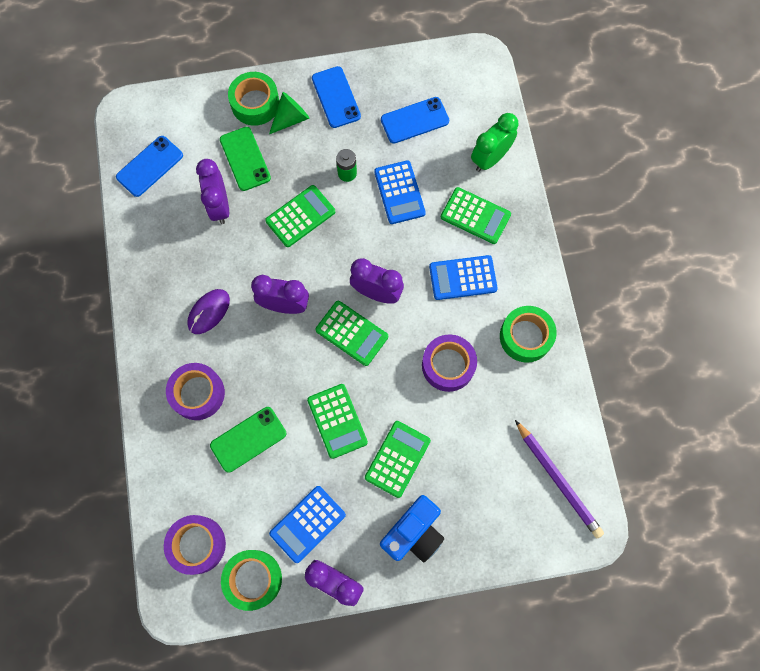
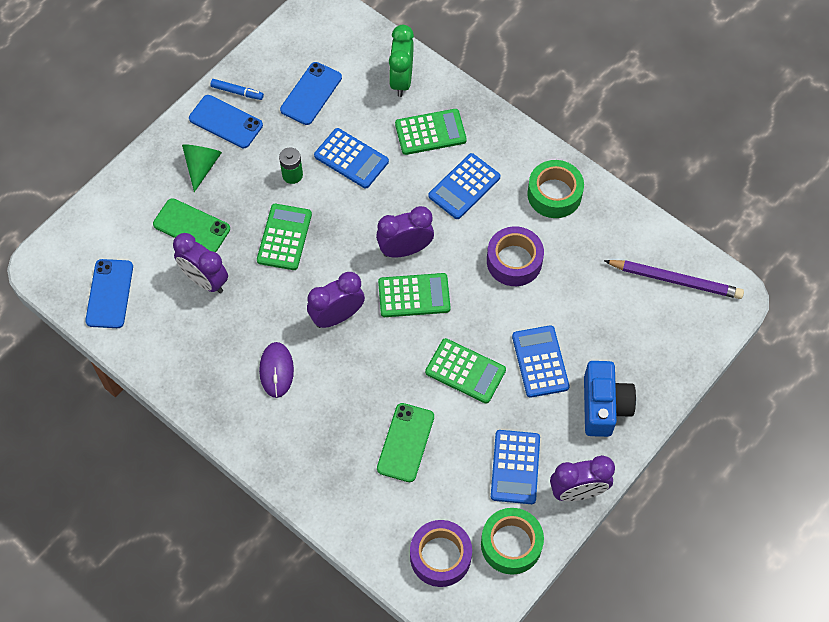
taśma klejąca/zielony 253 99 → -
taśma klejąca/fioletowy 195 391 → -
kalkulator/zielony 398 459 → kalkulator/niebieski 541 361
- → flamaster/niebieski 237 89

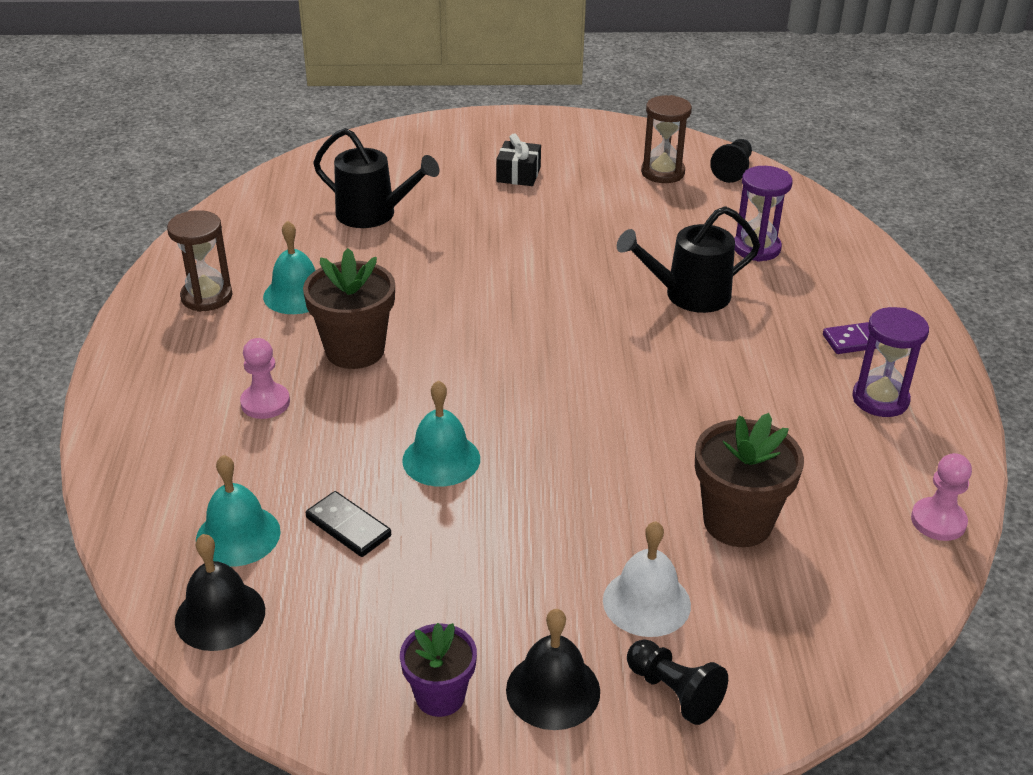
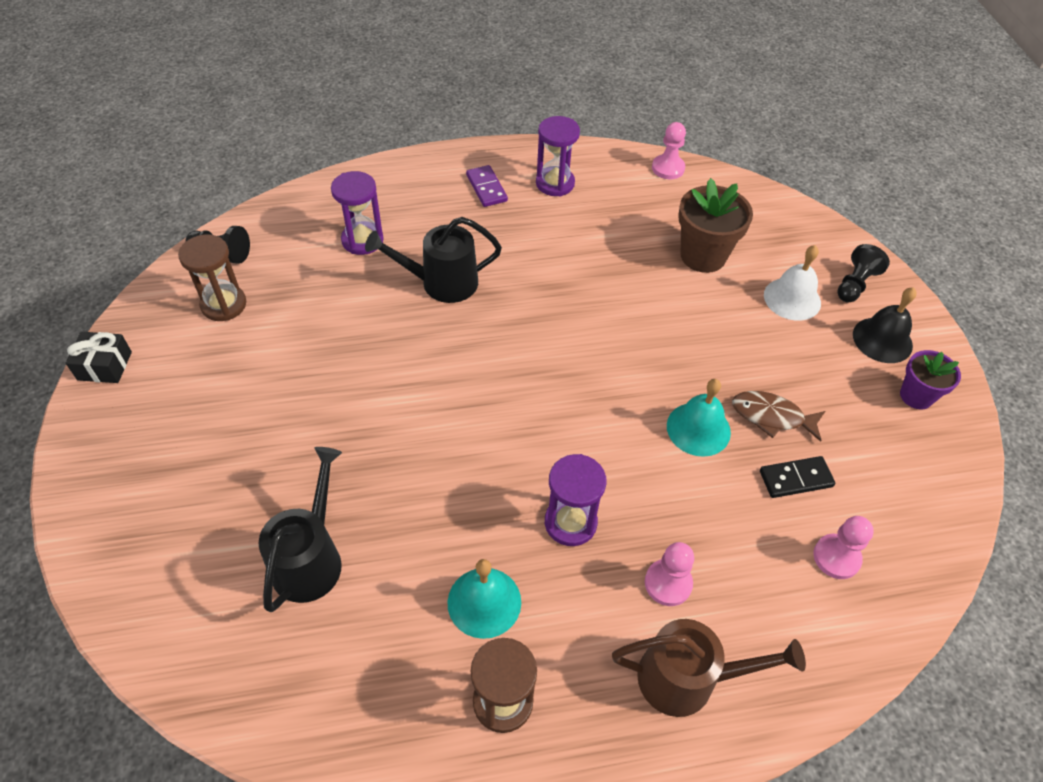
prezent/czarny 518 160 → prezent/czarny 99 357, move
konewka/czarny 688 259 → konewka/czarny 433 260, 105 degrees clockwise
doniczka/brązowy 349 308 → klepsydra/fioletowy 576 500
dzwonek/turkusowy 238 511 → pionek/różowy 843 547
kostka domina/czarny 348 524 → kostka domina/czarny 797 477, 45 degrees clockwise
dzwonek/czarny 220 592 → -
- → ryba/brązowy 778 416
- → konewka/brązowy 709 668

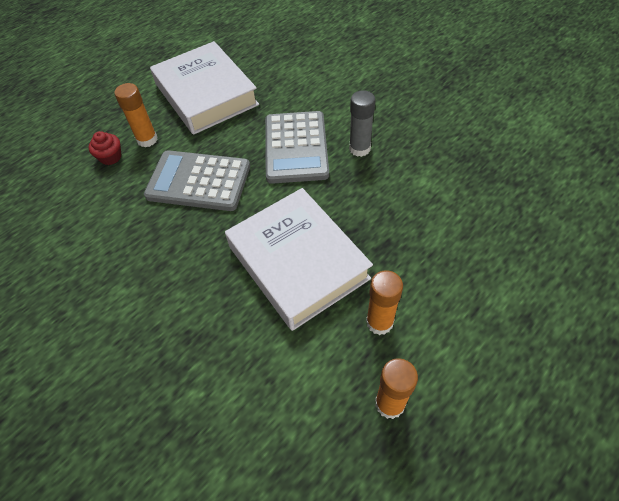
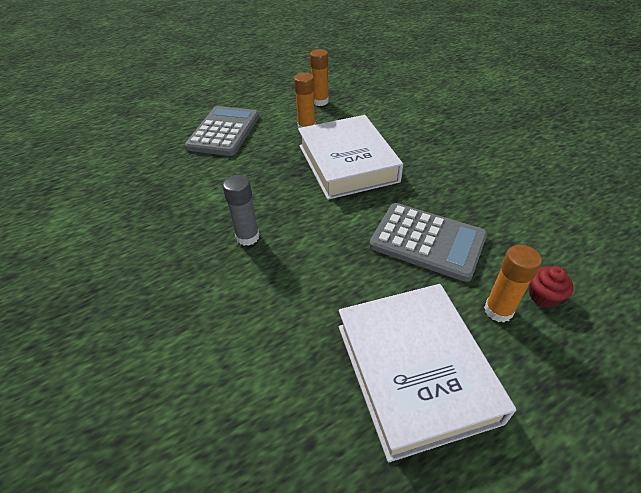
kalkulator/szary 297 147 → kalkulator/szary 222 131, move

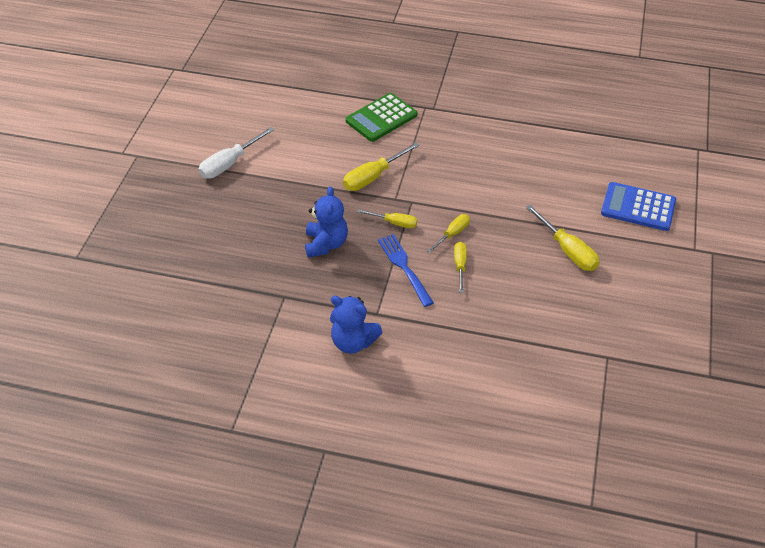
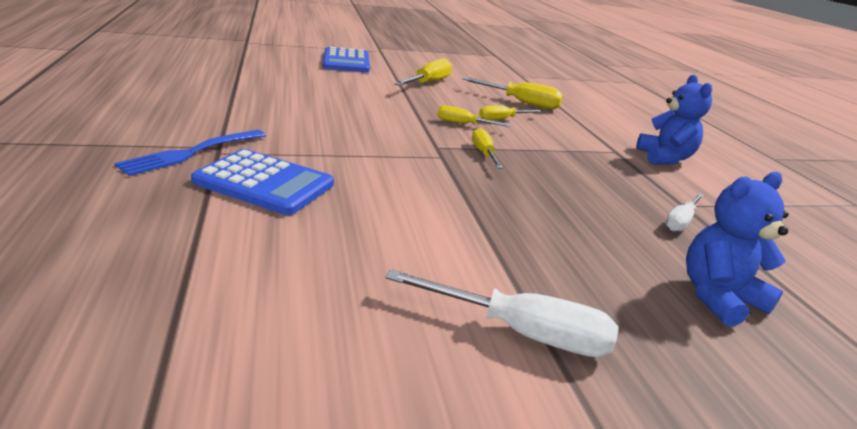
kalkulator/zielony 381 117 → kalkulator/niebieski 262 182
śrubokręt/żółty 381 166 → śrubokręt/żółty 512 93, move
miś/niebieski 326 222 → miś/niebieski 737 249, move
widelec/niebieski 406 270 → widelec/niebieski 190 153, move
- → śrubokręt/biały 684 212

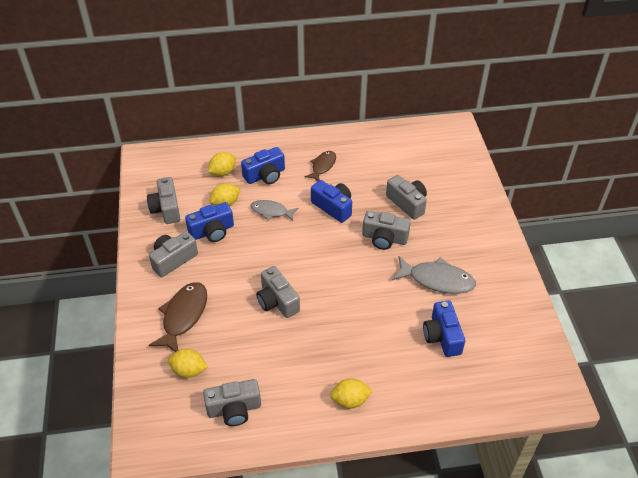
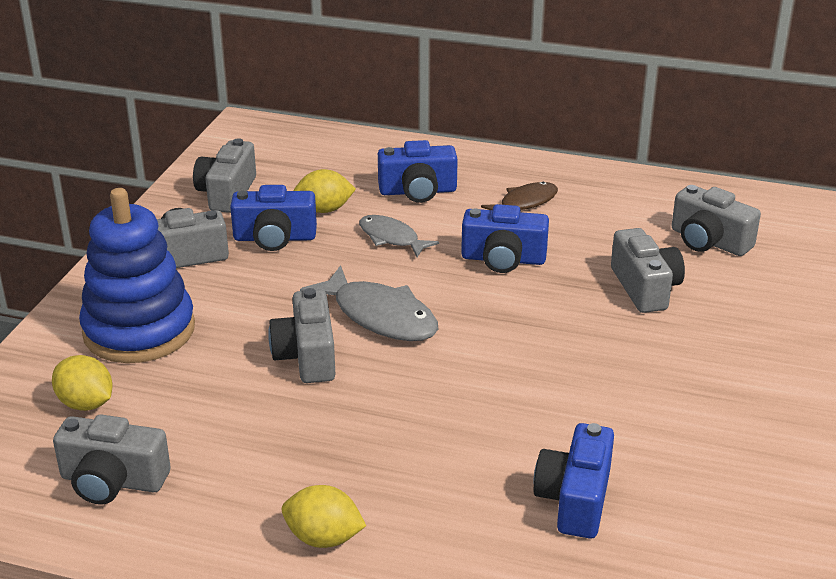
cytryna/żółty 222 164 → -
aparat fotograficzny/niebieski 331 201 → aparat fotograficzny/niebieski 505 238, 120 degrees clockwise
aparat fotograficzny/szary 386 230 → aparat fotograficzny/szary 716 220, move
ryba/szary 434 275 → ryba/szary 369 303, move
ryba/brązowy 178 317 → zabawka nakładanka/niebieski 137 275

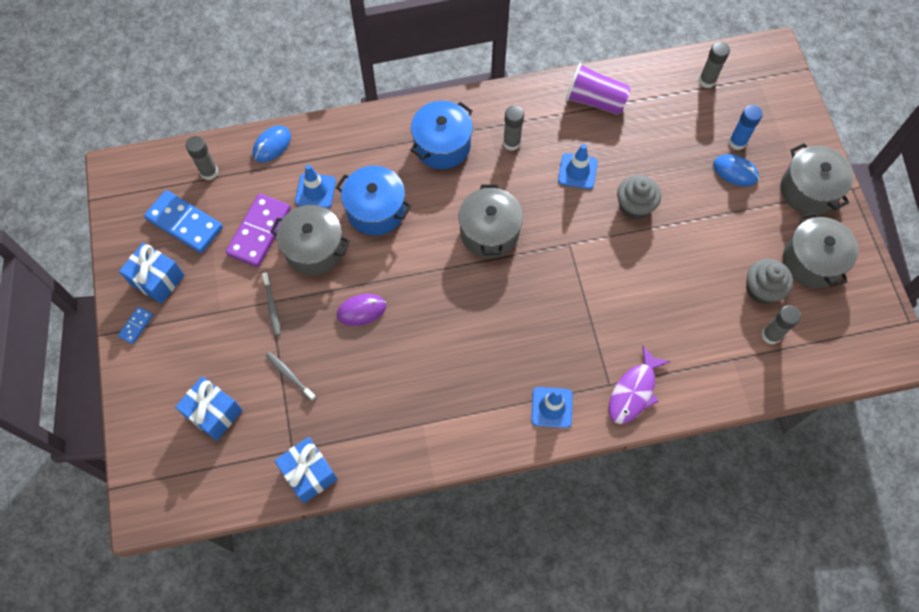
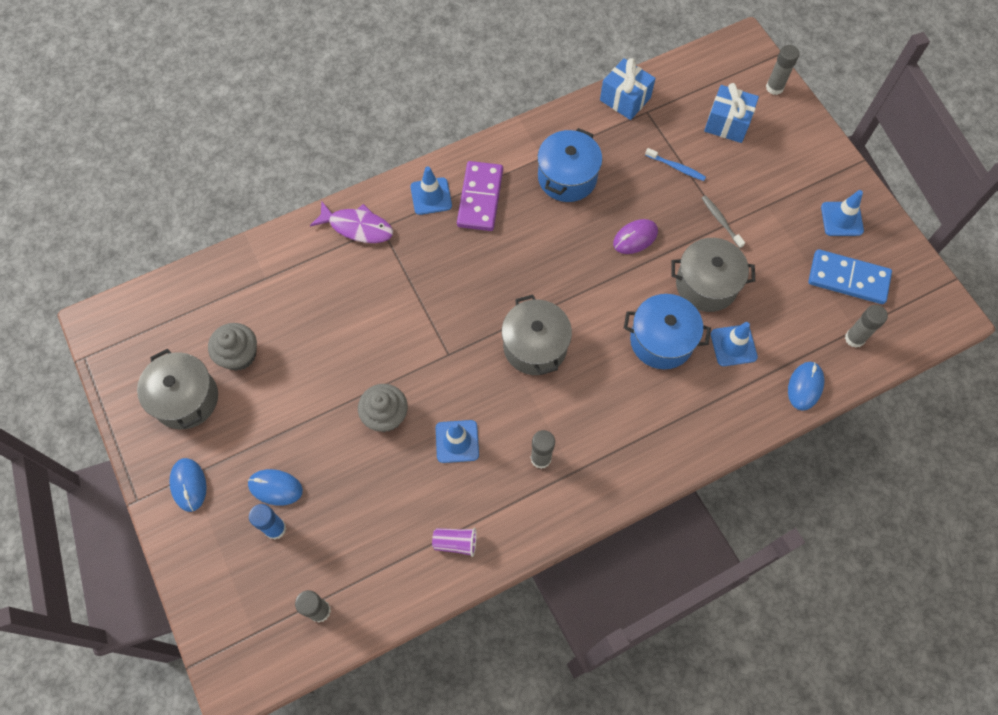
szklanka/fioletowy 598 89 → szklanka/fioletowy 454 542, x0.58
garnek/niebieski 442 135 → garnek/niebieski 569 165, move
garnek/szary 817 179 → myszka/niebieski 188 485
kostka domina/fioletowy 258 230 → kostka domina/fioletowy 480 196, move
prezent/niebieski 151 273 → pachołek/niebieski 842 213
klej w sztyfcie/szary 781 325 → klej w sztyfcie/szary 782 70, move
kostka domina/niebieski 135 325 → -
ryba/fioletowy 639 385 → ryba/fioletowy 351 222, 90 degrees clockwise
szczoteczka do zębów/szary 291 376 → szczoteczka do zębów/niebieski 675 164

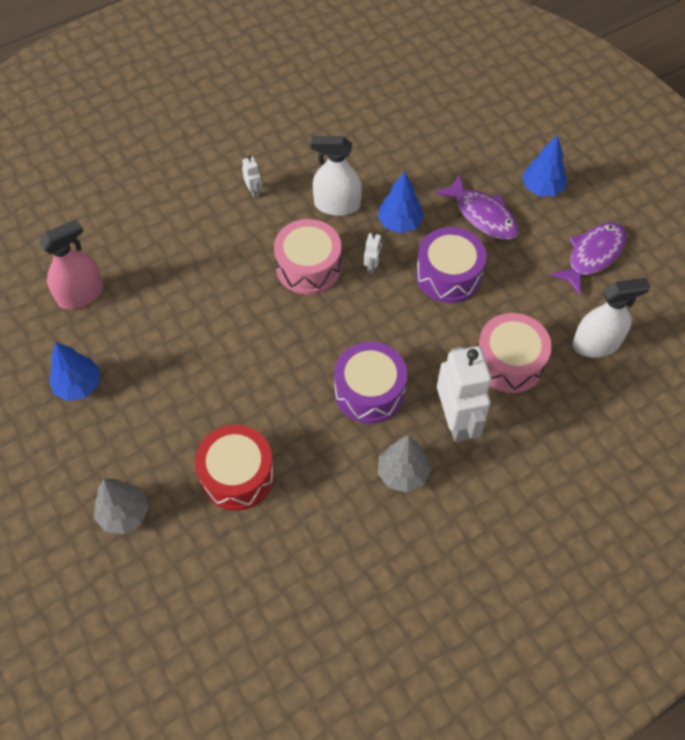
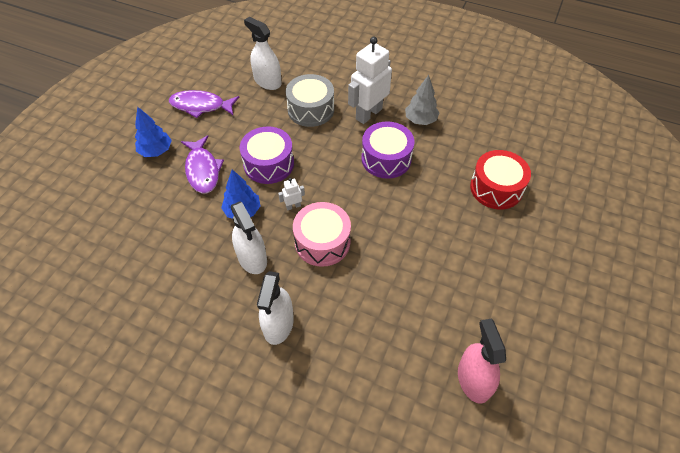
robot/biały 252 176 → spryskiwacz/biały 275 308
ryba/fioletowy 477 207 → ryba/fioletowy 202 164, 150 degrees clockwise
spryskiwacz/różowy 71 264 → spryskiwacz/różowy 482 361, 60 degrees clockwise
bęben/różowy 515 353 → bęben/szary 310 100
drzewko/niebieski 74 371 → -
drzewko/szary 121 506 → -

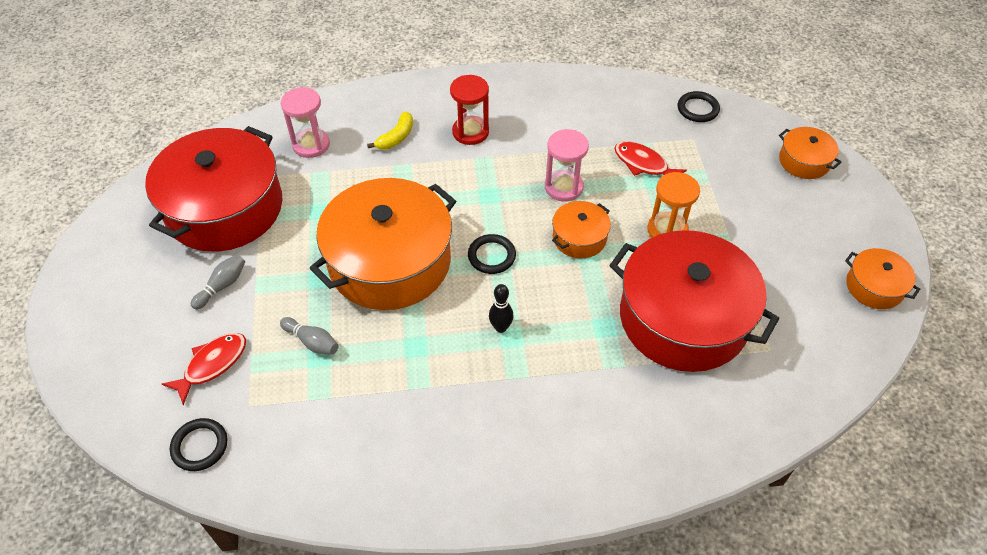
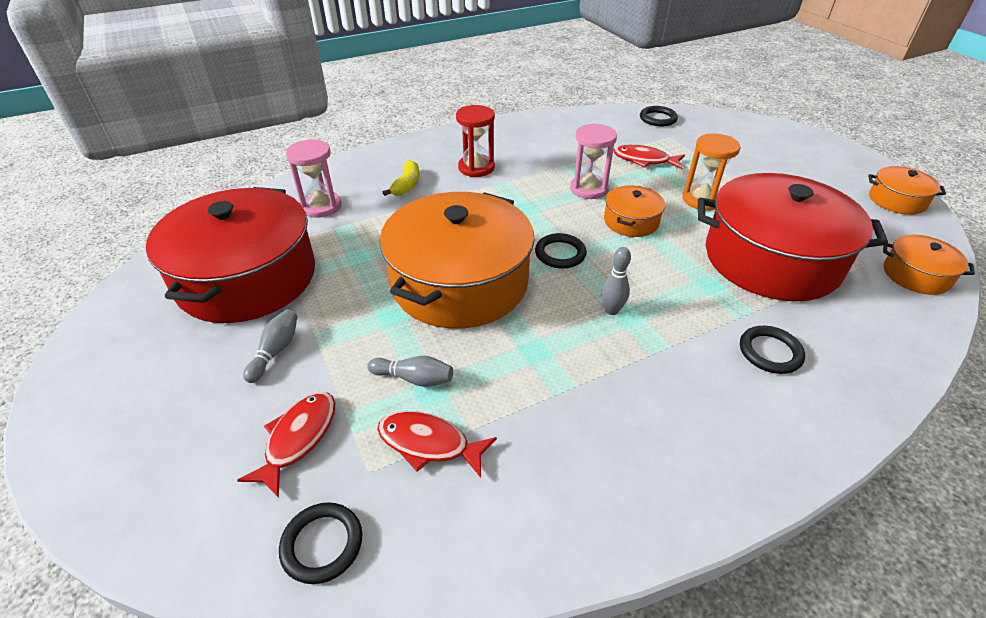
garnek/pomarańczowy 810 153 → garnek/pomarańczowy 929 265, move
kręgiel/czarny 501 308 → kręgiel/szary 616 281
- → pierścień/czarny 772 350
- → ryba/czerwony 437 444

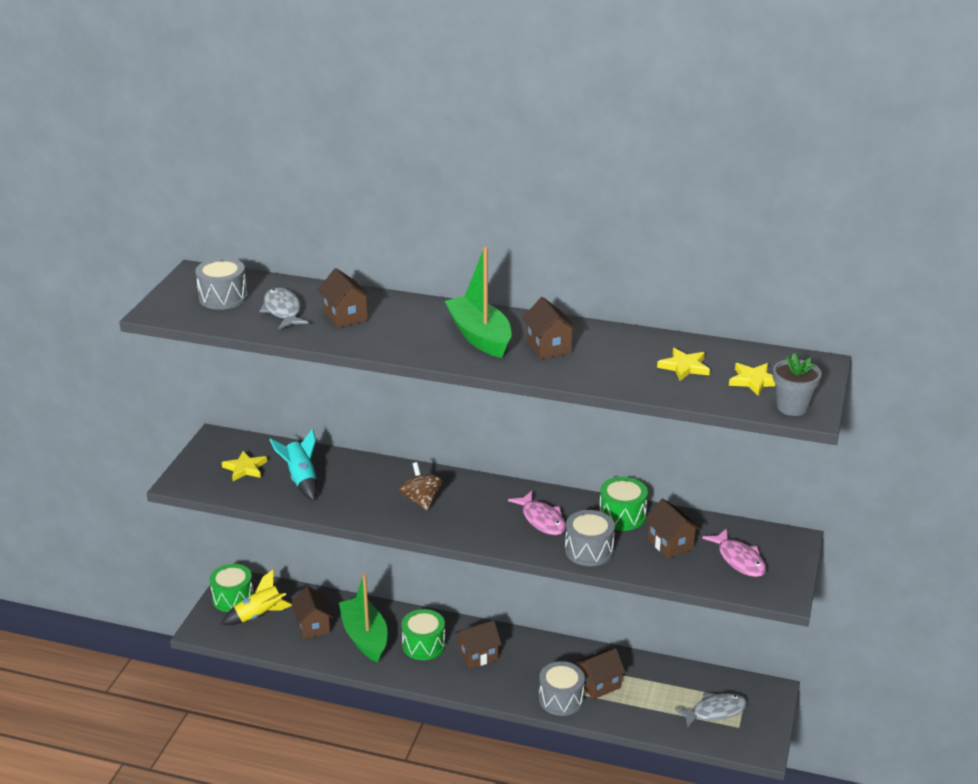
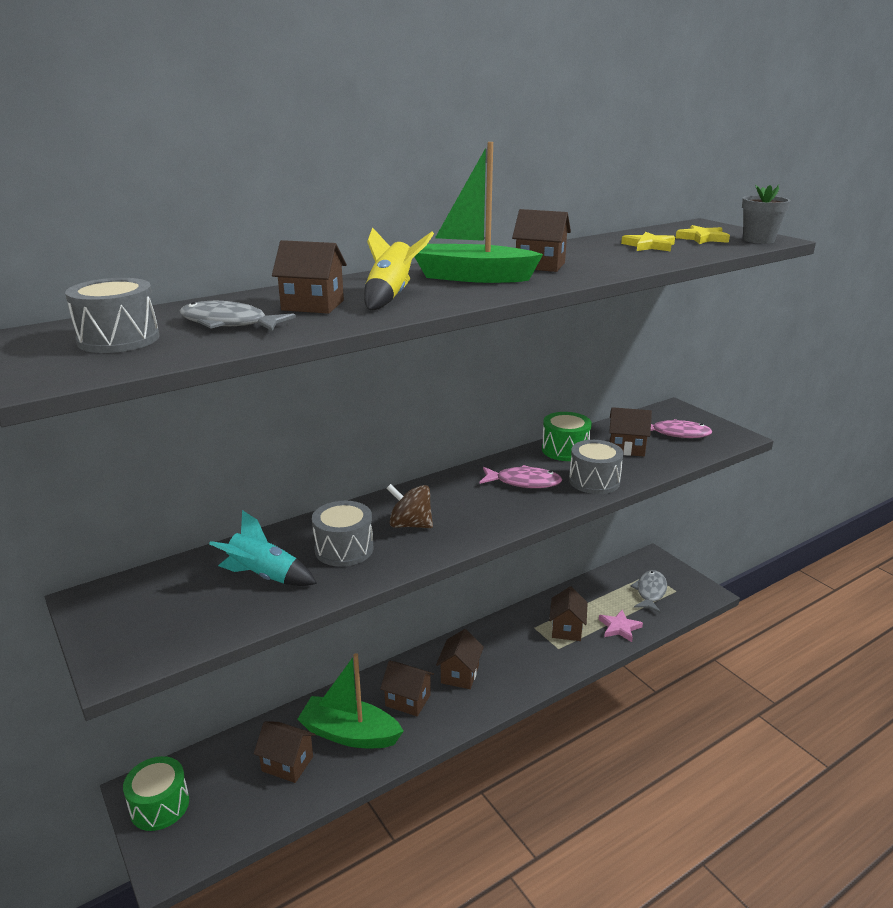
gwiazda/żółty 244 466 → -
rakieta/żółty 256 597 → rakieta/żółty 399 268, move
bęben/zielony 423 634 → domek/brązowy 407 688
bęben/szary 562 688 → bęben/szary 342 534, move
- → gwiazda/różowy 621 626

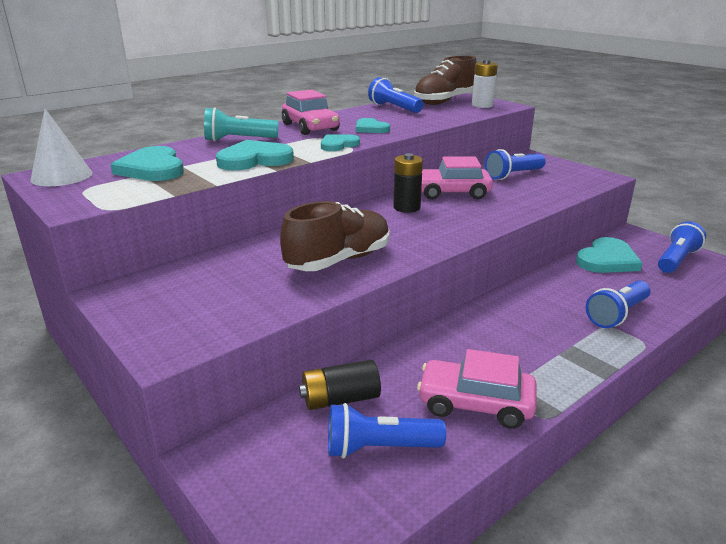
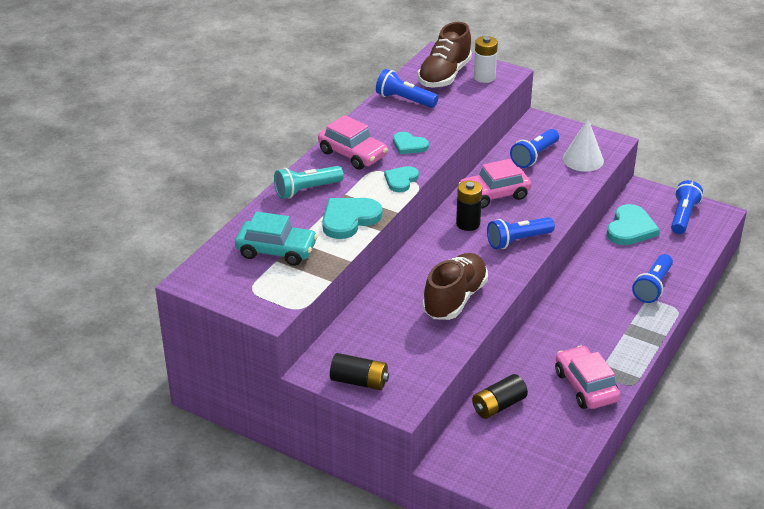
stożek/biały 61 147 → stożek/biały 583 145, move
serce/turkusowy 147 163 → samochód/turkusowy 276 239
samochód/różowy 476 389 → samochód/różowy 587 377, 75 degrees clockwise
latarka/niebieski 387 431 → latarka/niebieski 521 233, move
- → bateria/czarny 359 371

